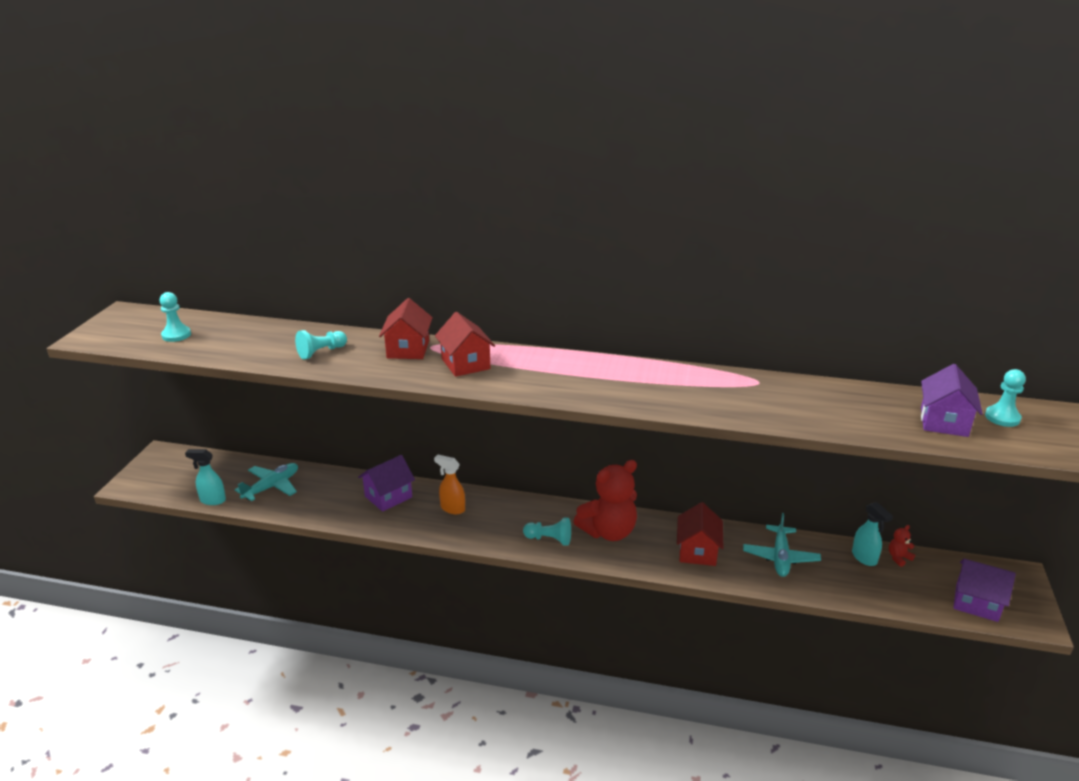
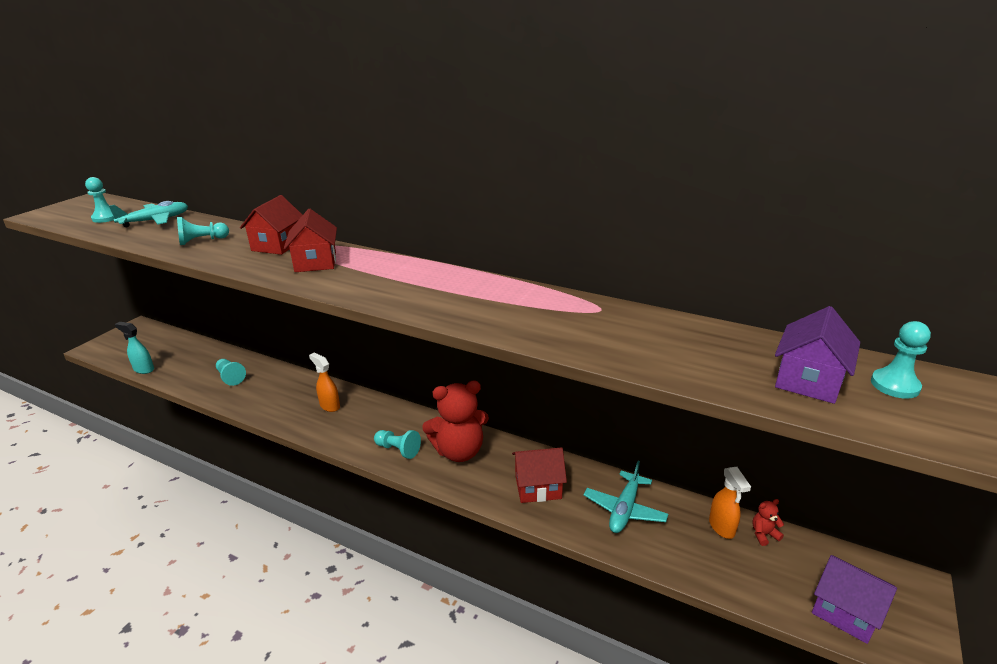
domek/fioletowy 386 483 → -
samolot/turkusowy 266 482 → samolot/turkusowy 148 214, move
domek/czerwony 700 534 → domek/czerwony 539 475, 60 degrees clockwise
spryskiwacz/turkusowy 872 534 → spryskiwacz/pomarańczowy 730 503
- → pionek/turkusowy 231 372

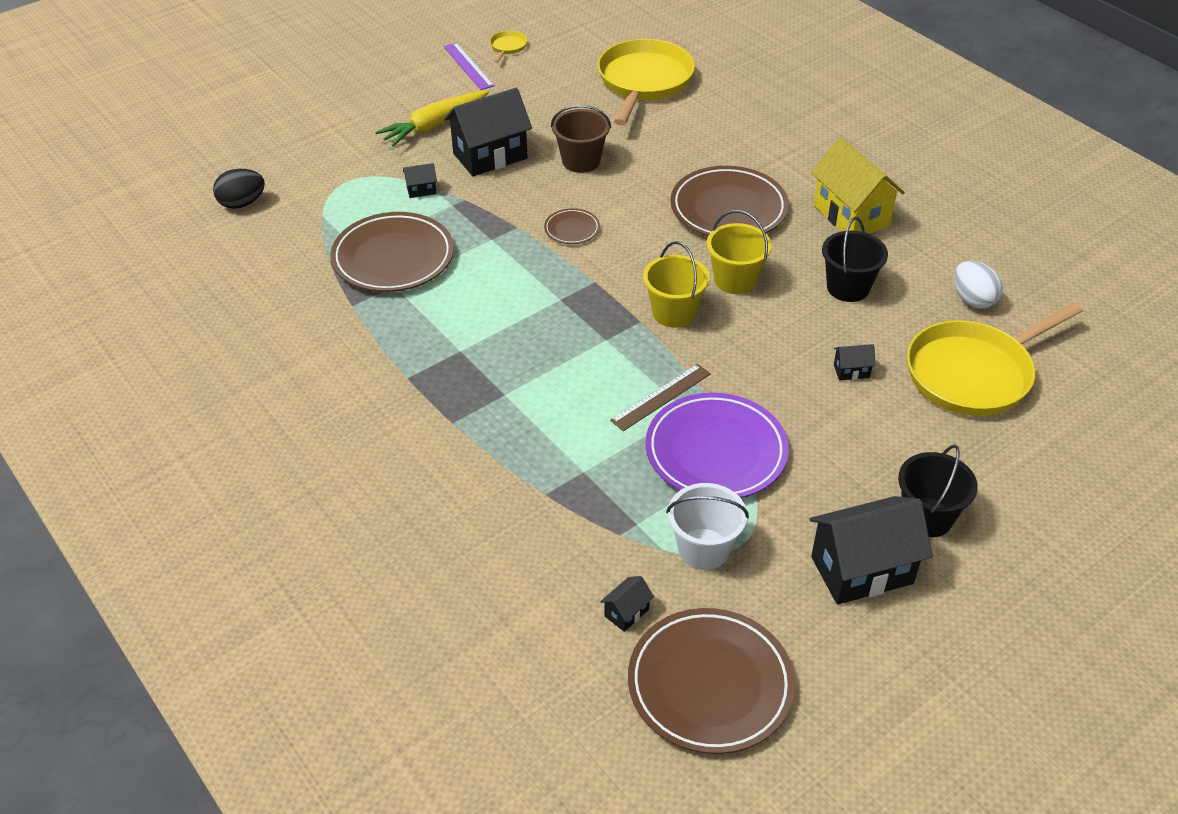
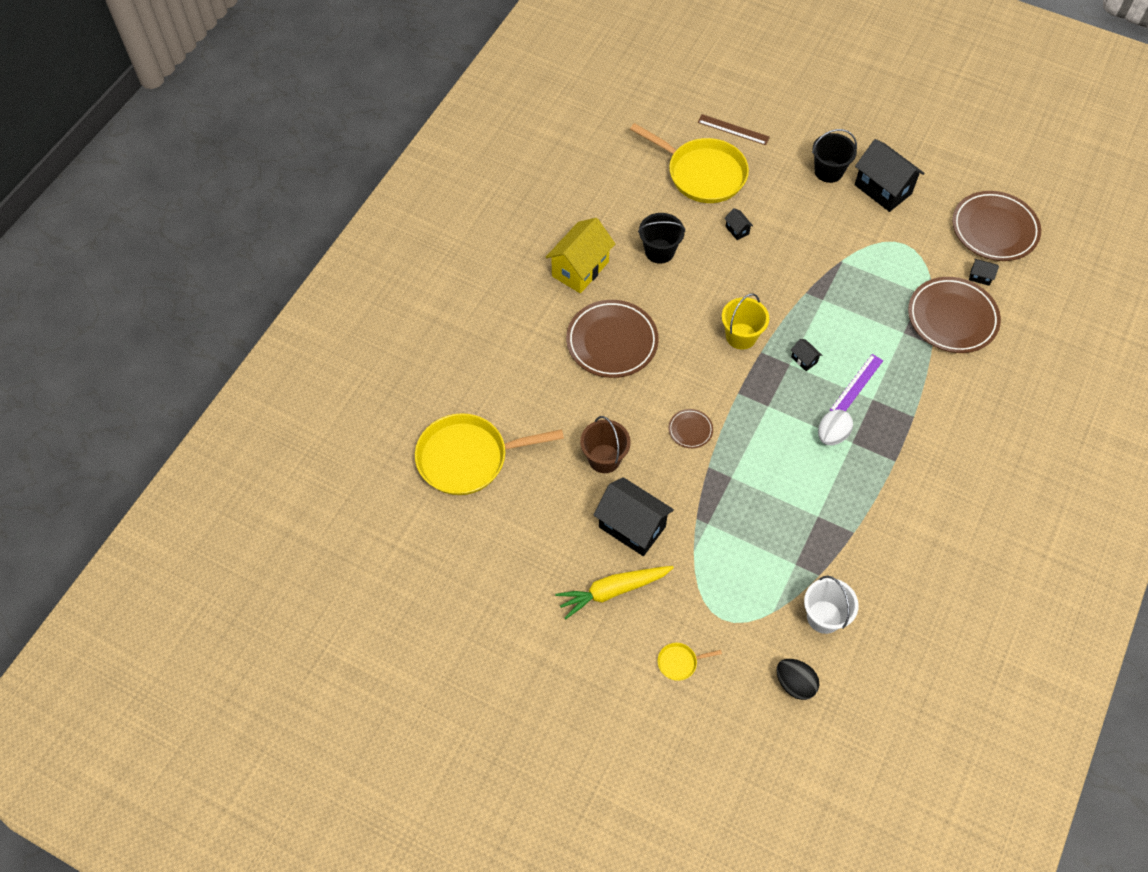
patelnia/żółty 508 47 → patelnia/żółty 690 662, move
linijka/fioletowy 469 66 → linijka/fioletowy 856 382, move
marchewka/żółty 432 118 → marchewka/żółty 614 592, 135 degrees clockwise
domek/czarny 420 180 → domek/czarny 806 355, move
wiadro/żółty 739 252 → -
talerz/brązowy 392 252 → talerz/brązowy 954 315, move
jajko/biały 978 285 → jajko/biały 835 427, move
linijka/brązowy 660 397 → linijka/brązowy 734 129, move
talerz/fioletowy 717 445 → -
wiadro/biały 707 526 → wiadro/biały 831 604, move

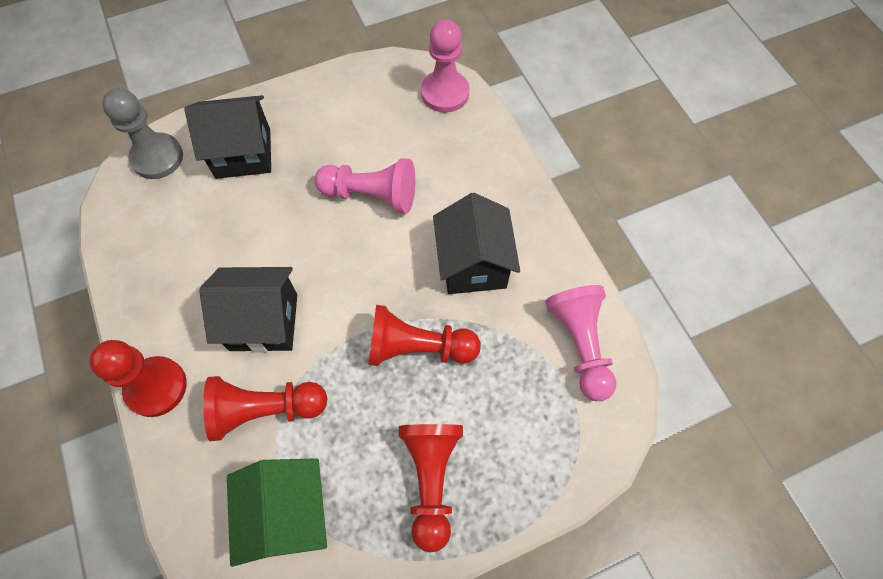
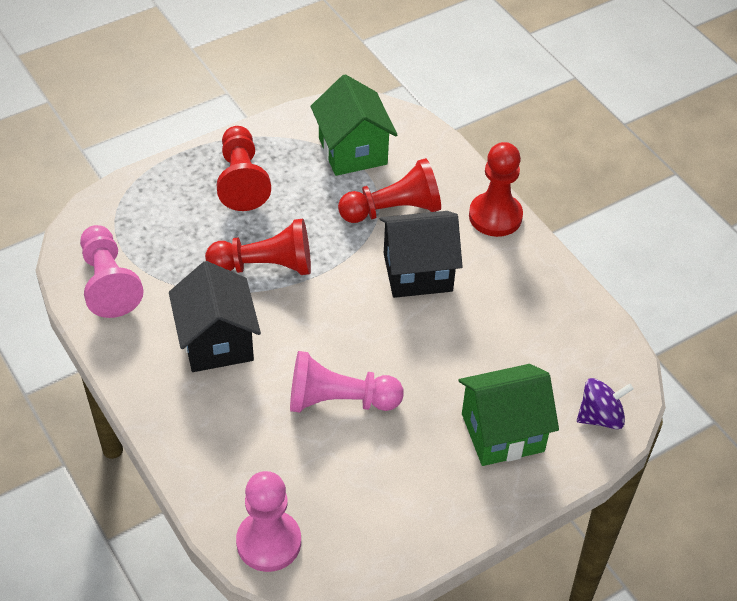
pionek/szary 142 133 → bączek/fioletowy 605 403
domek/czarny 227 137 → domek/zielony 508 415

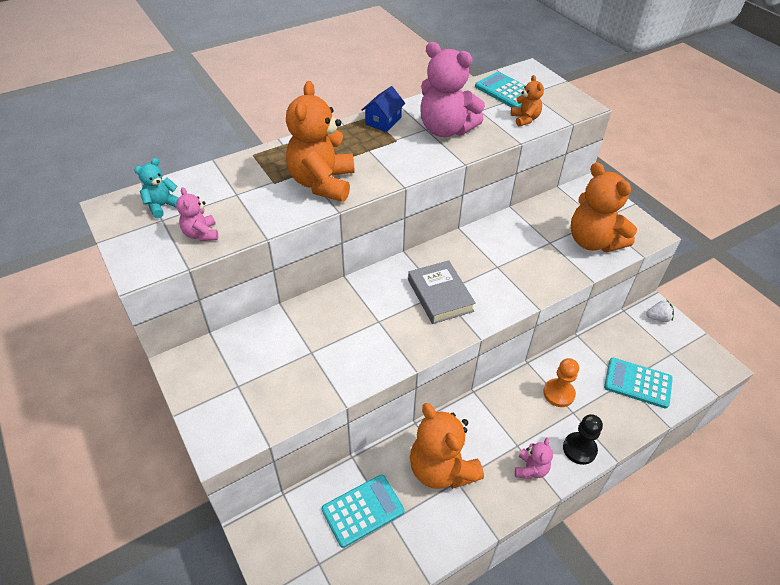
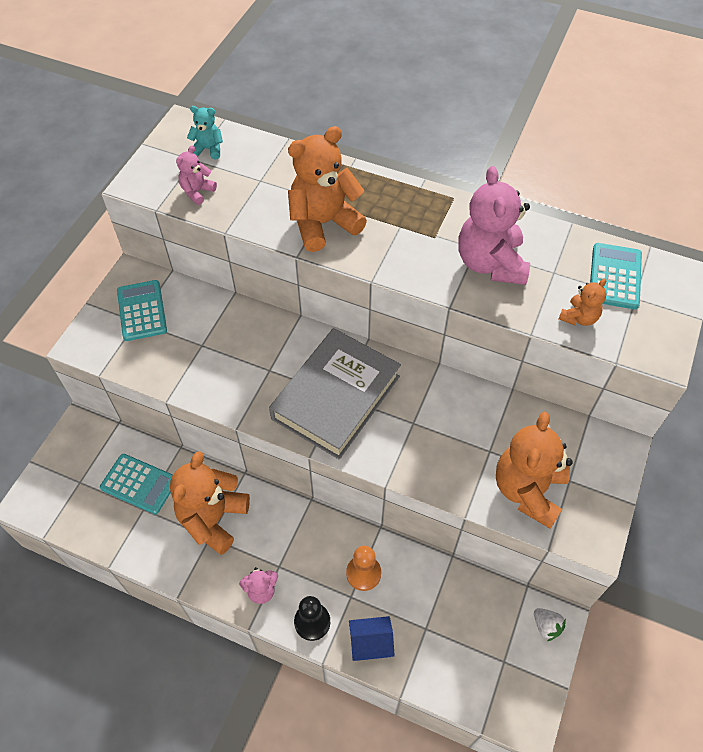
domek/niebieski 383 109 → domek/niebieski 372 638, move
książka/szary 442 292 → książka/szary 335 394, x1.66
kalkulator/turkusowy 638 383 → kalkulator/turkusowy 142 310, move

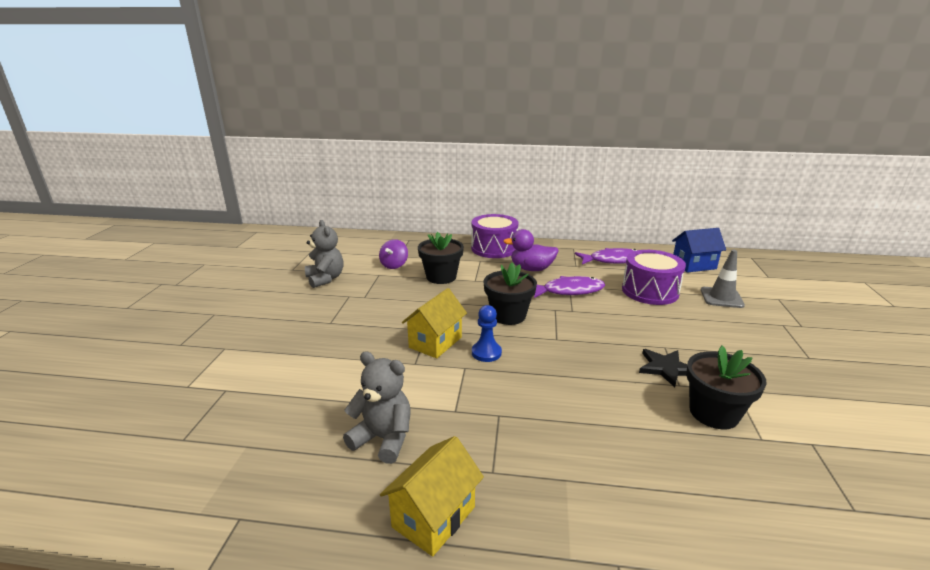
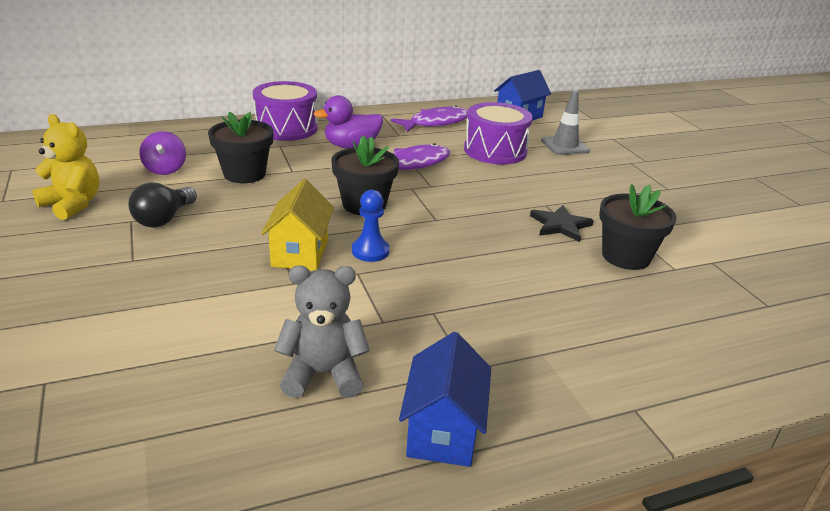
miś/szary 324 254 → miś/żółty 66 167
domek/żółty 432 496 → domek/niebieski 445 399
- → żarówka/czarny 162 205

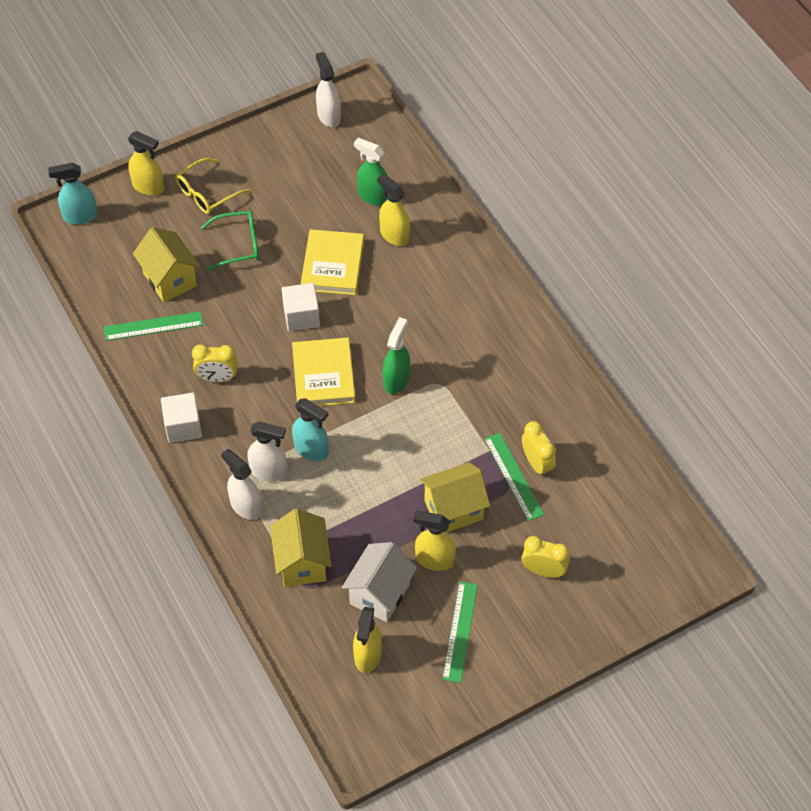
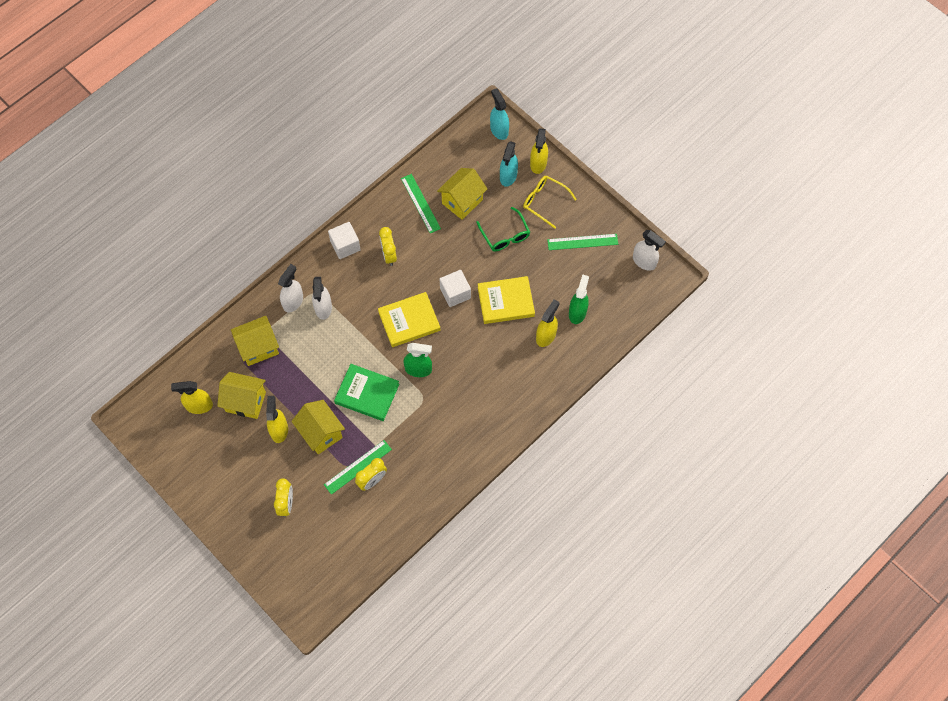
spryskiwacz/biały 328 89 → spryskiwacz/biały 649 250, 75 degrees clockwise
spryskiwacz/turkusowy 310 429 → spryskiwacz/turkusowy 509 164, move
domek/biały 379 582 → domek/żółty 241 395
linijka/zielony 460 632 → linijka/zielony 582 242, move
- → książka/zielony 366 392

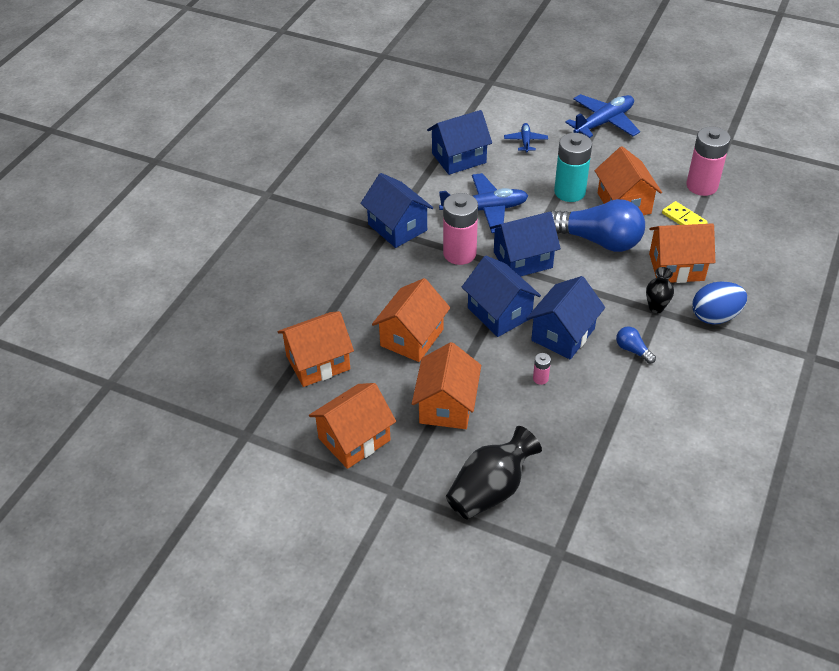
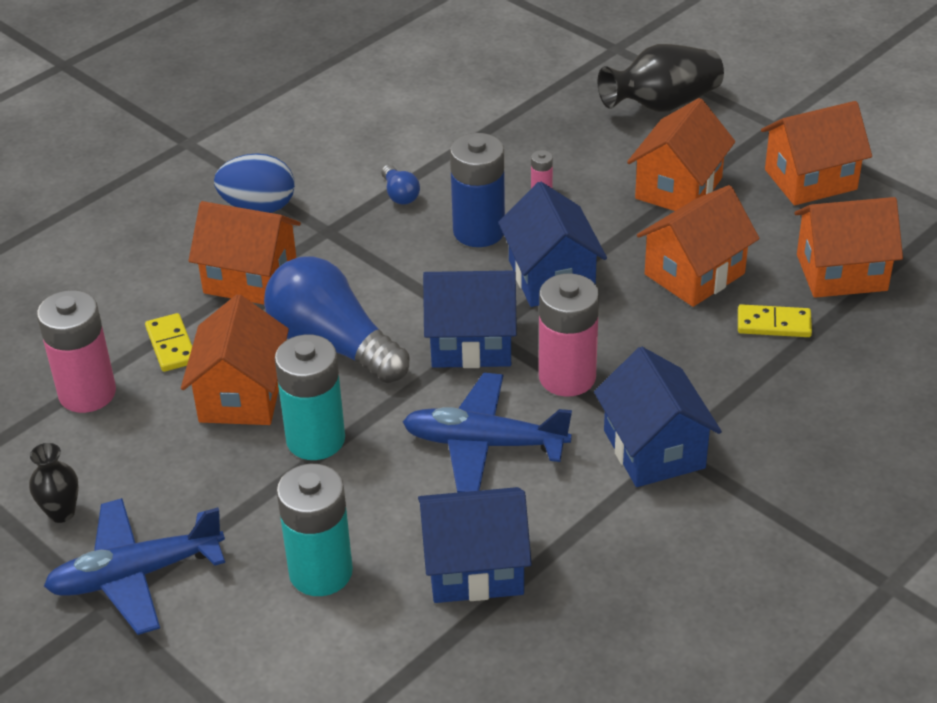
samolot/niebieski 526 138 → bateria/turkusowy 315 530
wazon/czarny 660 290 → wazon/czarny 54 483, move
domek/niebieski 565 317 → bateria/niebieski 477 190
- → kostka domina/żółty 775 320

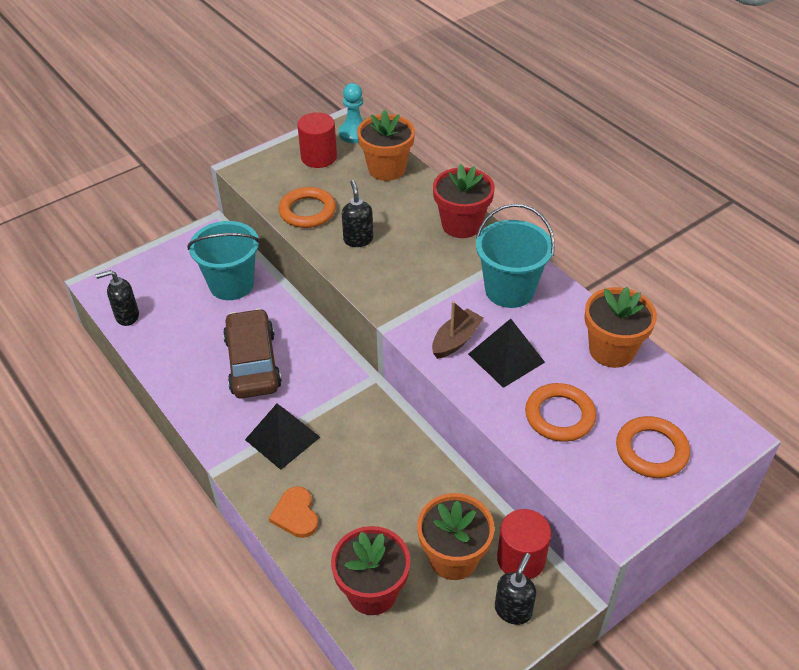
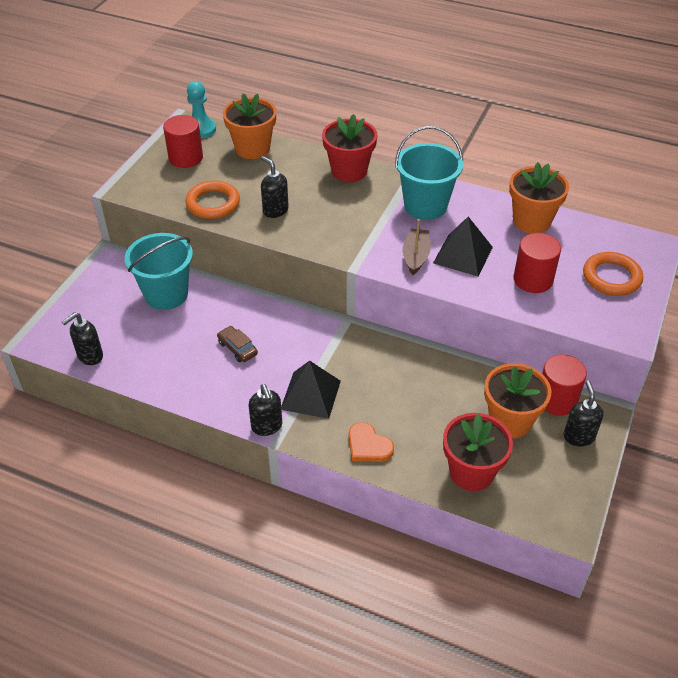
samochód/brązowy 252 353 → samochód/brązowy 237 344, x0.47
pierścień/pomarańczowy 560 412 → walec/czerwony 537 263
- → dozownik mydła/czarny 265 410

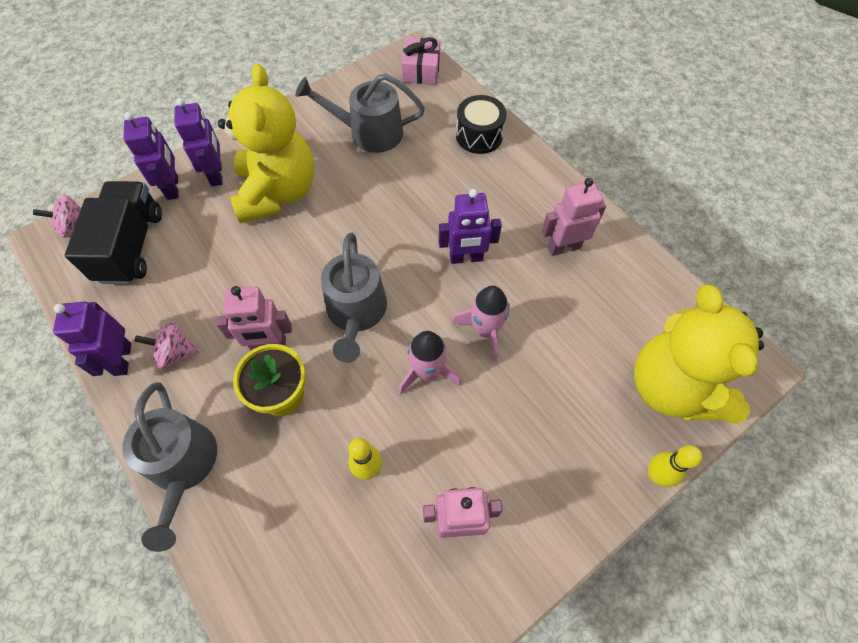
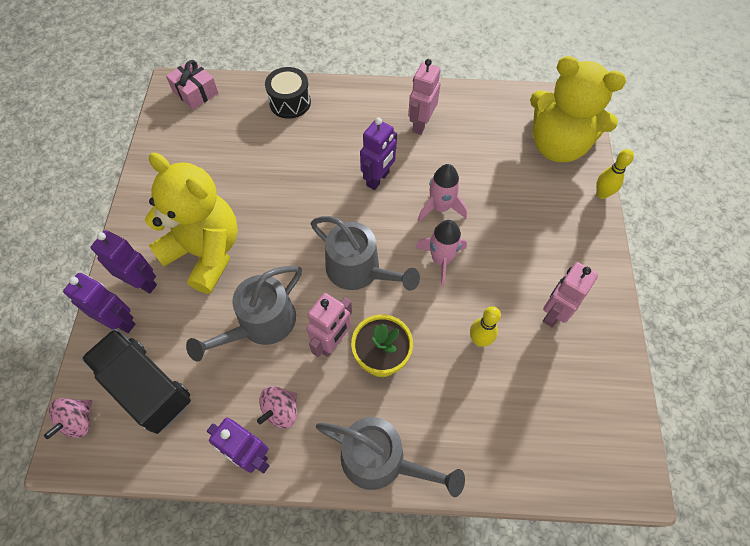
konewka/szary 360 113 → konewka/szary 244 314, move

